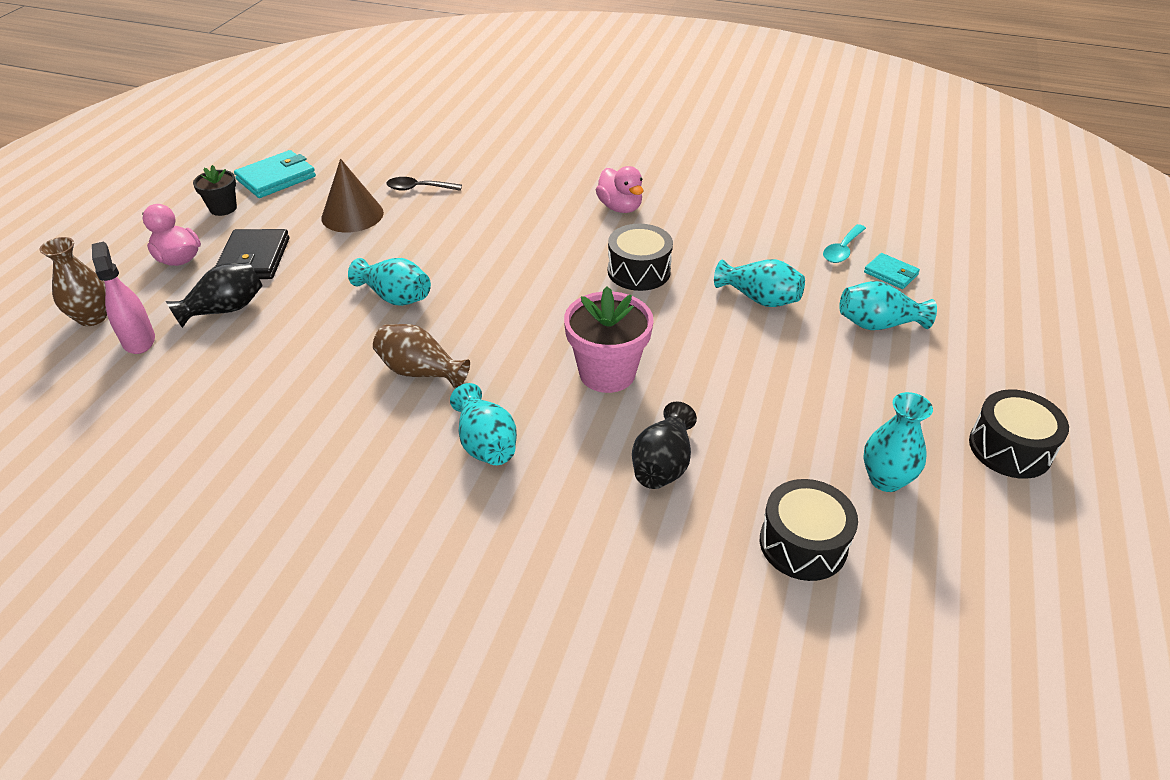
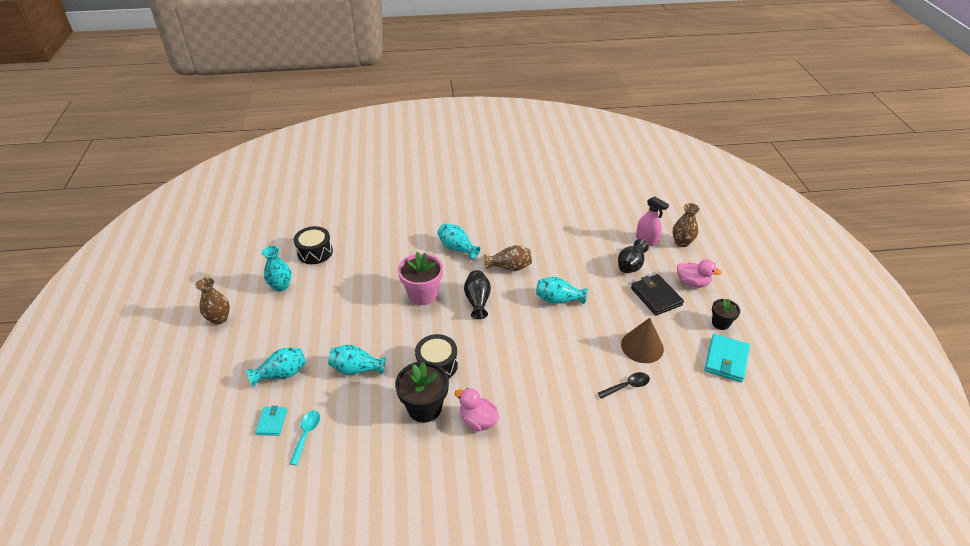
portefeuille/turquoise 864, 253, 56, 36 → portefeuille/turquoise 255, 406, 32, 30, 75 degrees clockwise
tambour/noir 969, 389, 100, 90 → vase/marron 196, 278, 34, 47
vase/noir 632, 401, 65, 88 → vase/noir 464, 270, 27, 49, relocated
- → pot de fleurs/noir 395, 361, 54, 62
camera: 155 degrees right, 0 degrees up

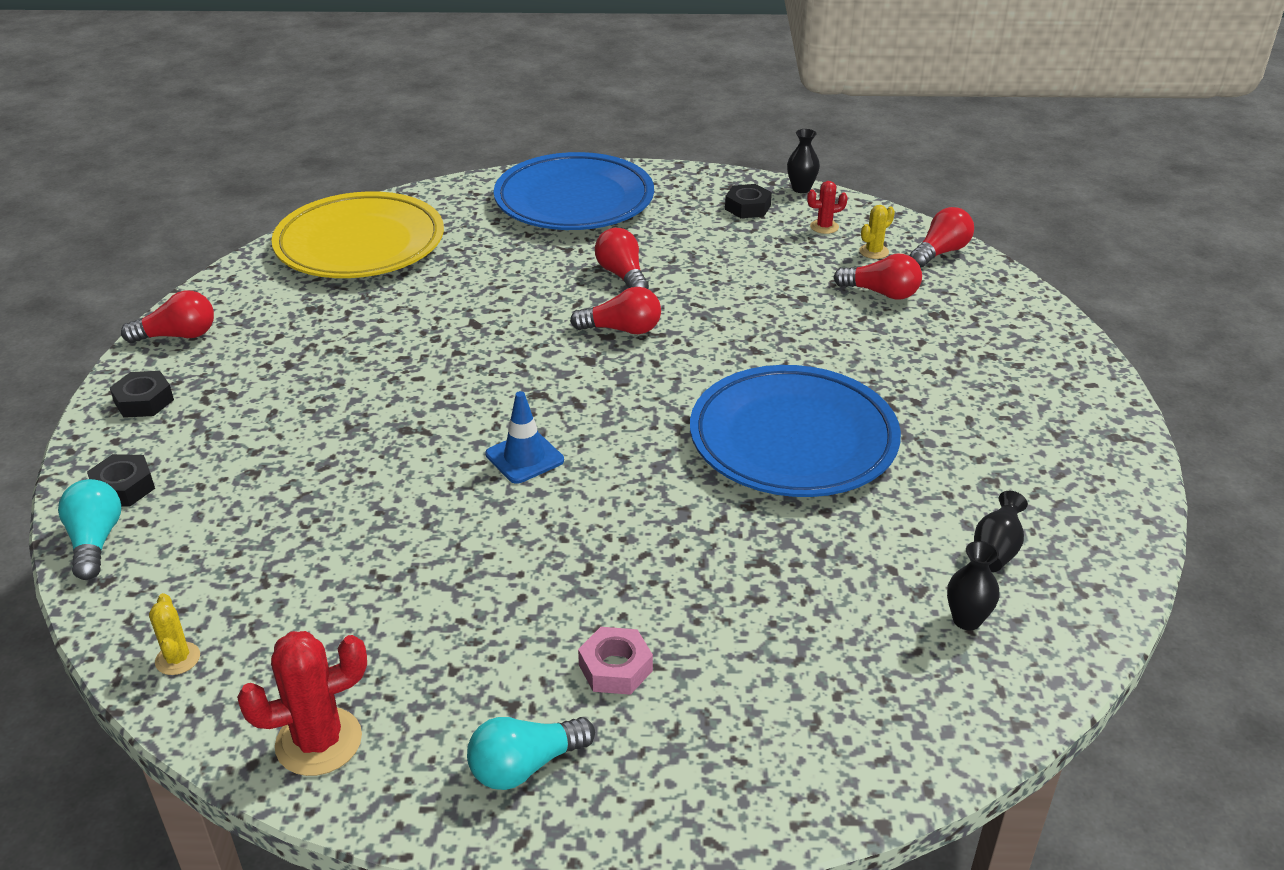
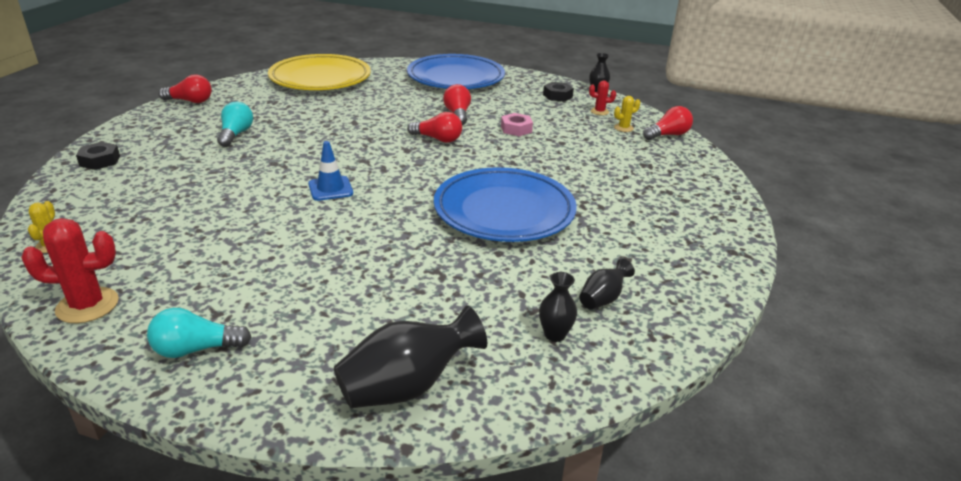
ampoule/rouge 833, 254, 89, 46 → -
écrou/noir 110, 371, 64, 47 → -
ampoule/turquoise 58, 479, 63, 101 → ampoule/turquoise 217, 102, 36, 45, relocated
écrou/rose 578, 627, 75, 68 → écrou/rose 501, 113, 32, 23, relocated
- → vase/noir 334, 305, 153, 103
camera: 15 degrees right, 5 degrees down

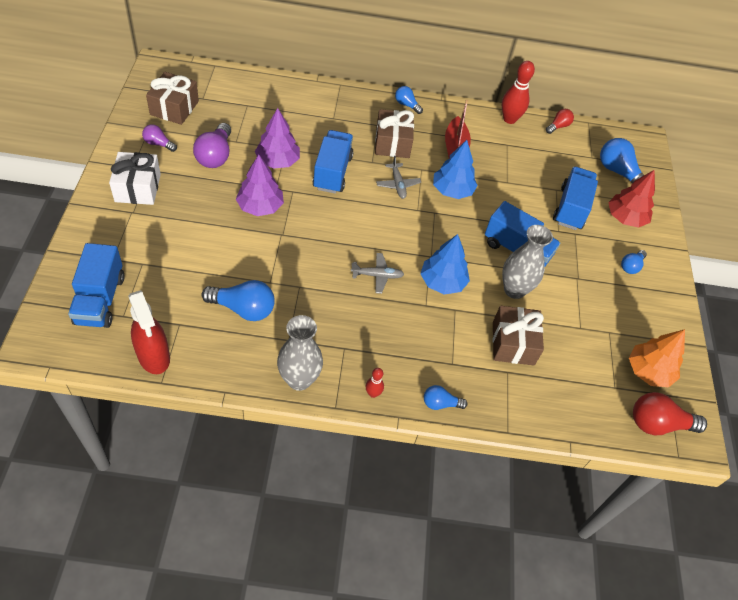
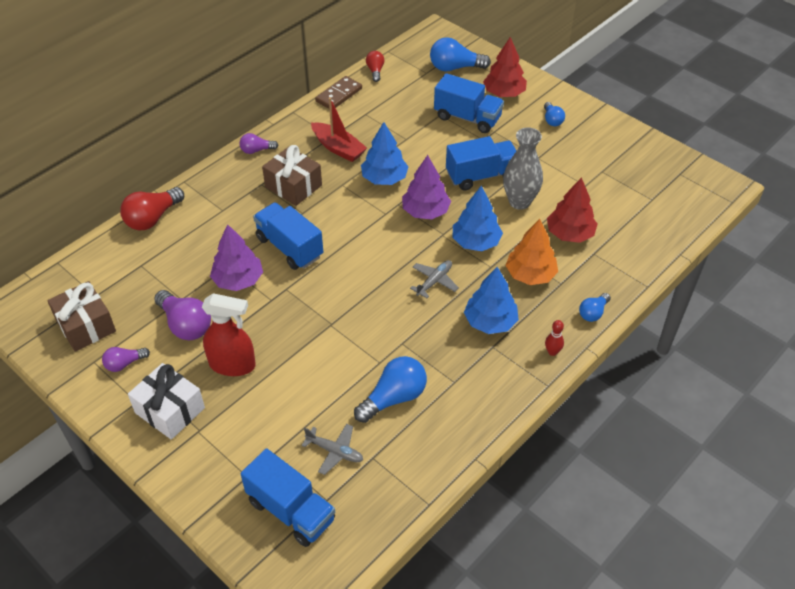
quille/rouge 502, 61, 33, 63 → domino/marron 315, 76, 47, 33
ampoule/bleu 395, 86, 28, 28 → ampoule/violet 240, 133, 38, 21
arbre/violet 236, 155, 48, 61 → arbre/violet 402, 155, 49, 64, relocated
avion/gris 376, 156, 45, 43 → avion/gris 301, 424, 62, 51, relocated
camion/bleu 553, 167, 45, 63 → camion/bleu 434, 73, 70, 60, 150 degrees clockwise
vaporisateur/rouge 128, 290, 42, 84 → vaporisateur/rouge 202, 293, 54, 83, relocated
cadeau/marron 492, 306, 52, 59 → arbre/rouge 547, 177, 51, 66
vase/gris 277, 315, 46, 76 → -
arbre/orange 629, 329, 56, 58 → arbre/orange 505, 219, 53, 66, relocated
ampoule/rouge 633, 392, 74, 44 → ampoule/rouge 120, 187, 64, 43, relocated
- → arbre/bleu 464, 267, 55, 67
camera: 45 degrees left, 5 degrees down

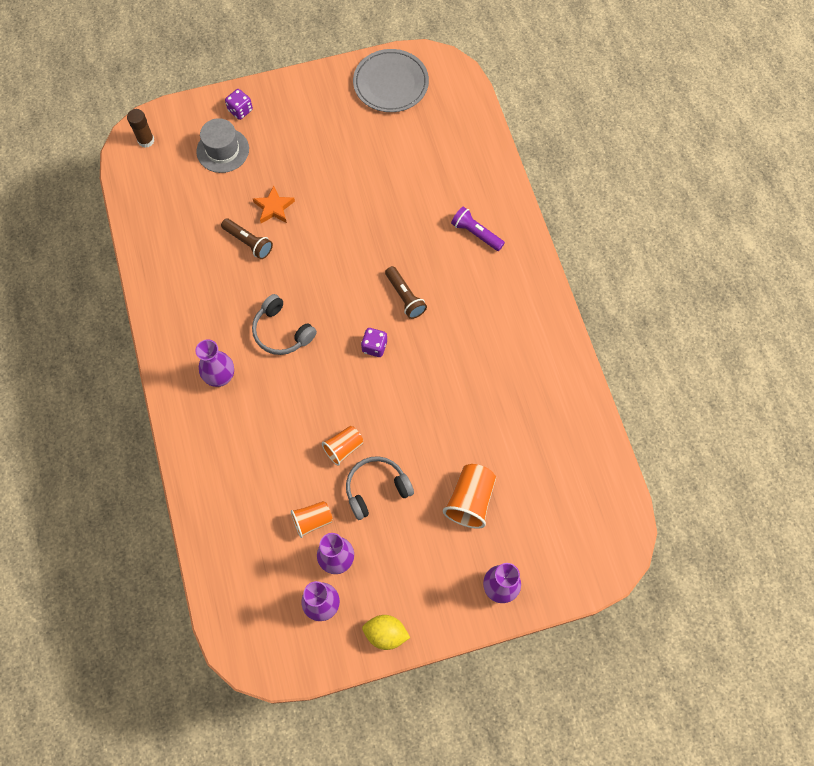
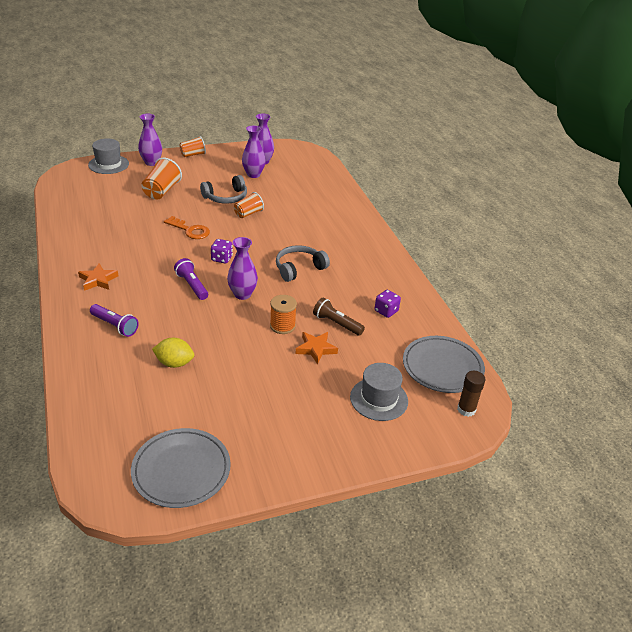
dé/violet 225, 89, 28, 31 → dé/violet 375, 290, 26, 28, relocated
lampe de poche/marron 385, 266, 42, 53 → lampe de poche/violet 174, 258, 34, 42
casque audio/gris 252, 294, 65, 61 → casque audio/gris 276, 245, 54, 37, 75 degrees counterclockwise
vase/violet 195, 339, 39, 48 → vase/violet 227, 237, 31, 63, relocated
gobelet/orange 291, 501, 42, 37 → gobelet/orange 180, 136, 26, 21, relocated
citron/jaune 362, 615, 48, 35 → citron/jaune 152, 338, 42, 30, relocated
- → chapeau/gris 88, 139, 41, 35
- → clé/orange 164, 216, 46, 23
- → étoile/orange 78, 263, 40, 28
- → bobine/orange 270, 295, 27, 39
- → assiette/gris 403, 336, 82, 57
camera: 175 degrees right, 30 degrees down

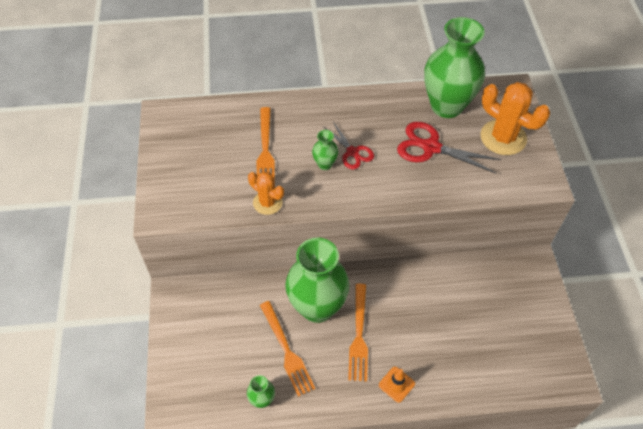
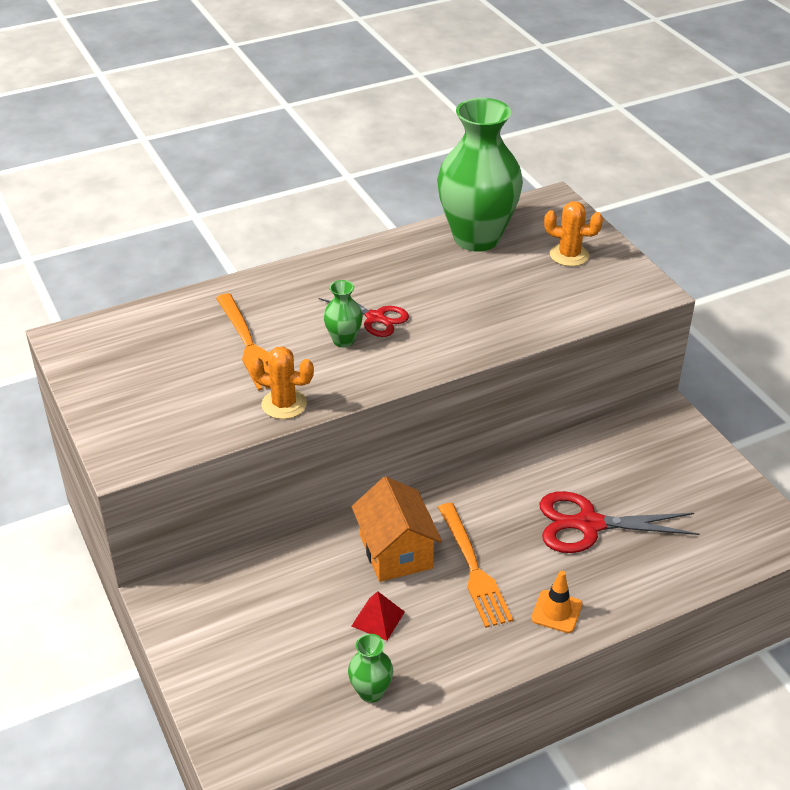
cactus/orange 480, 82, 70, 73 → cactus/orange 544, 201, 59, 65, x0.60
ciseaux/rouge 397, 122, 104, 52 → ciseaux/rouge 539, 491, 160, 62, relocated
vase/vert 285, 237, 65, 86 → maison/orange 351, 476, 91, 106
fourchette/orange 260, 301, 55, 96 → pyramide/rouge 351, 591, 54, 50
camera: 20 degrees left, 15 degrees down

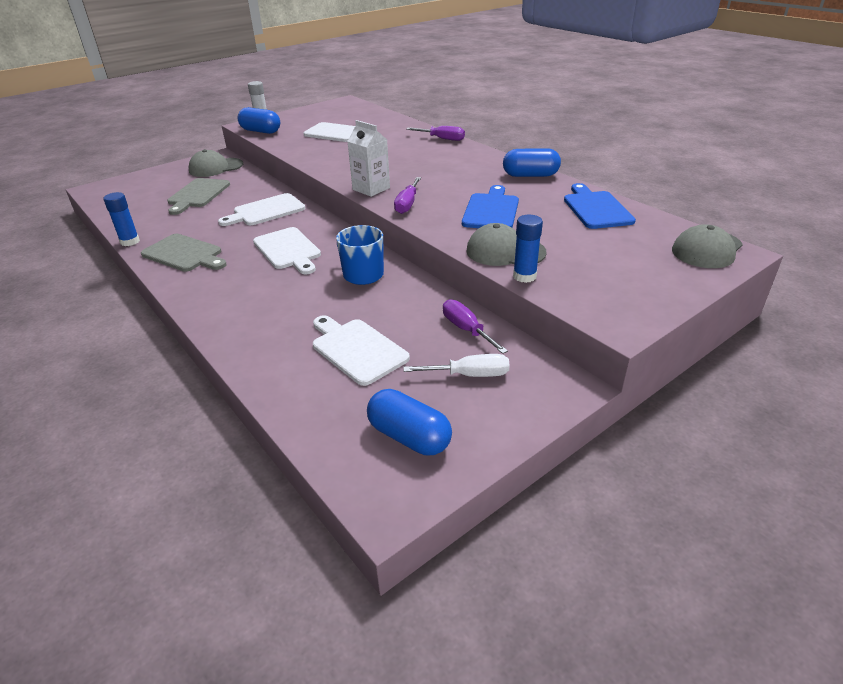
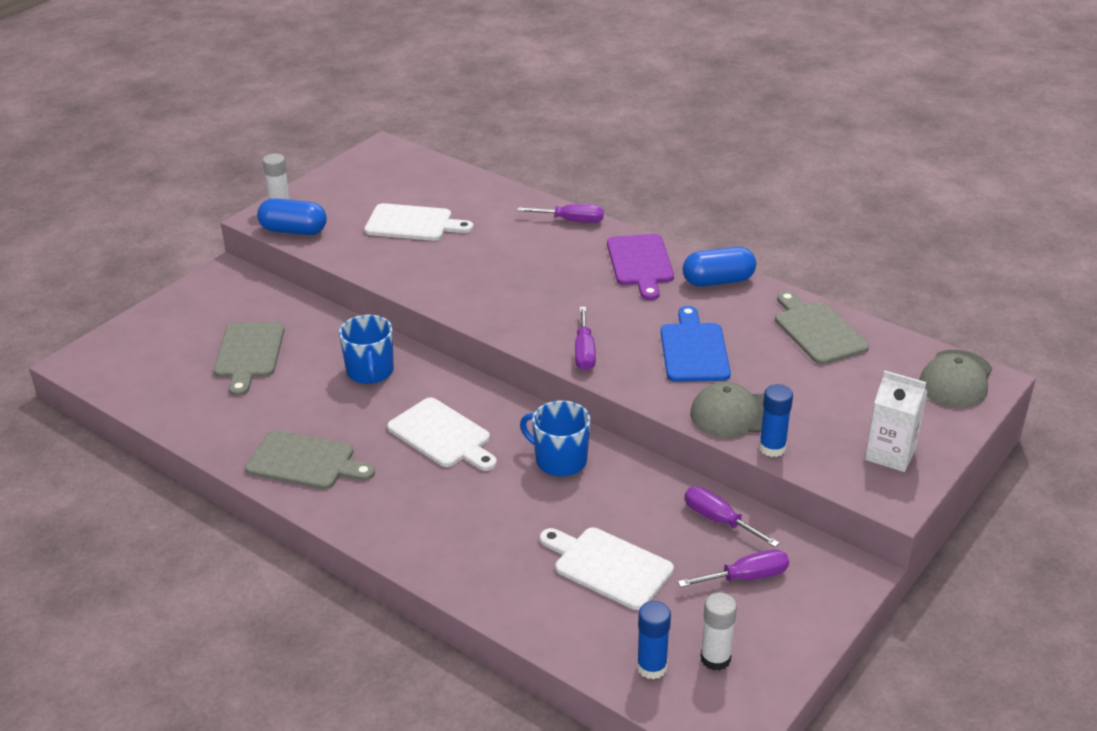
brique de lait/blanc 347, 120, 43, 77 → brique de lait/blanc 865, 370, 63, 102, relocated
casquette/gris 189, 149, 54, 28 → -
planche à découper/bleu 564, 183, 72, 46 → planche à découper/gris 775, 291, 94, 74
bâton de colle/bleu 104, 192, 36, 54 → bâton de colle/bleu 637, 601, 34, 79, relocated
planche à découper/blanc 218, 193, 87, 33 → tasse/bleu 339, 315, 55, 69
tournevis/blanc 403, 354, 107, 23 → tournevis/violet 678, 549, 111, 38
gélule/bleu 367, 389, 85, 66 → bâton de colle/blanc 701, 592, 36, 79
- → planche à découper/violet 607, 234, 67, 66
camera: 15 degrees left, 0 degrees up

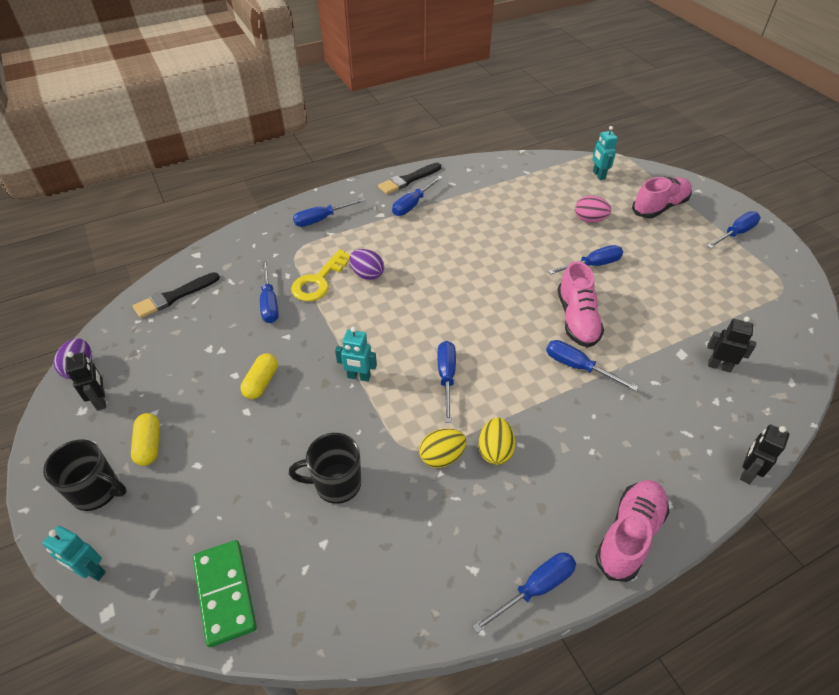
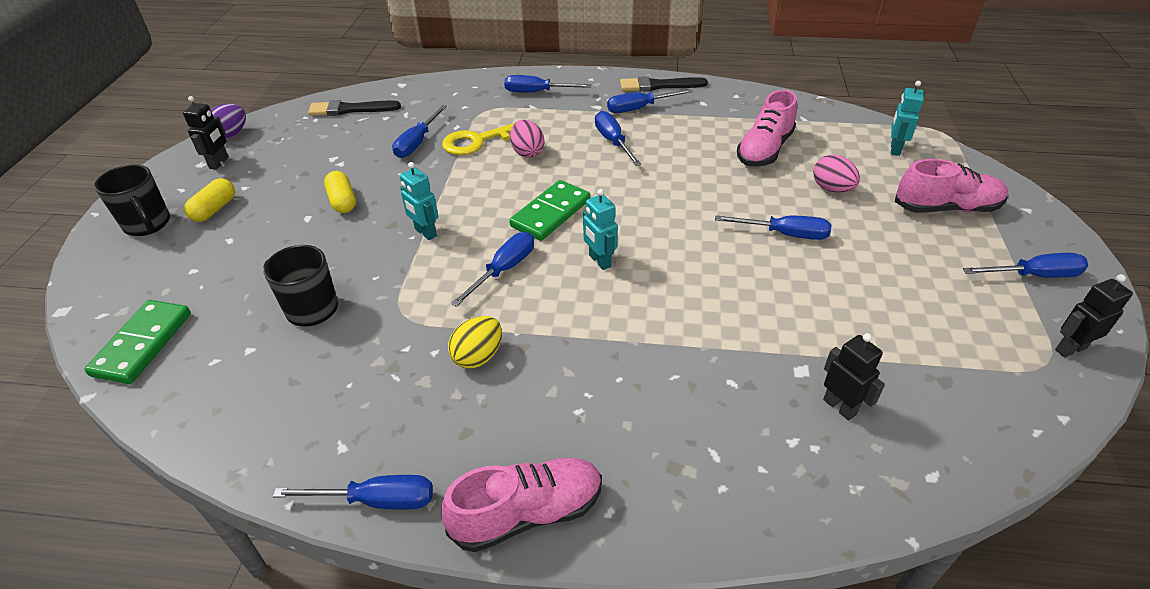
œuf/violet 349, 249, 35, 31 → œuf/rose 510, 120, 34, 38
chaussure/rose 558, 261, 46, 87 → chaussure/rose 737, 90, 60, 77, relocated
tournevis/bleu 546, 340, 92, 51 → tournevis/bleu 595, 111, 47, 55, relocated
gélule/jaune 241, 353, 37, 46 → gélule/jaune 324, 171, 32, 42, 75 degrees counterclockwise
robot/noir 740, 425, 49, 59 → robot/noir 1055, 274, 78, 84, relocated
œuf/jaune 419, 429, 47, 39 → -
robot/turquoise 42, 526, 64, 55 → robot/turquoise 583, 189, 35, 81, relocated
- → domino/vert 509, 180, 81, 61
camera: 35 degrees right, 5 degrees down

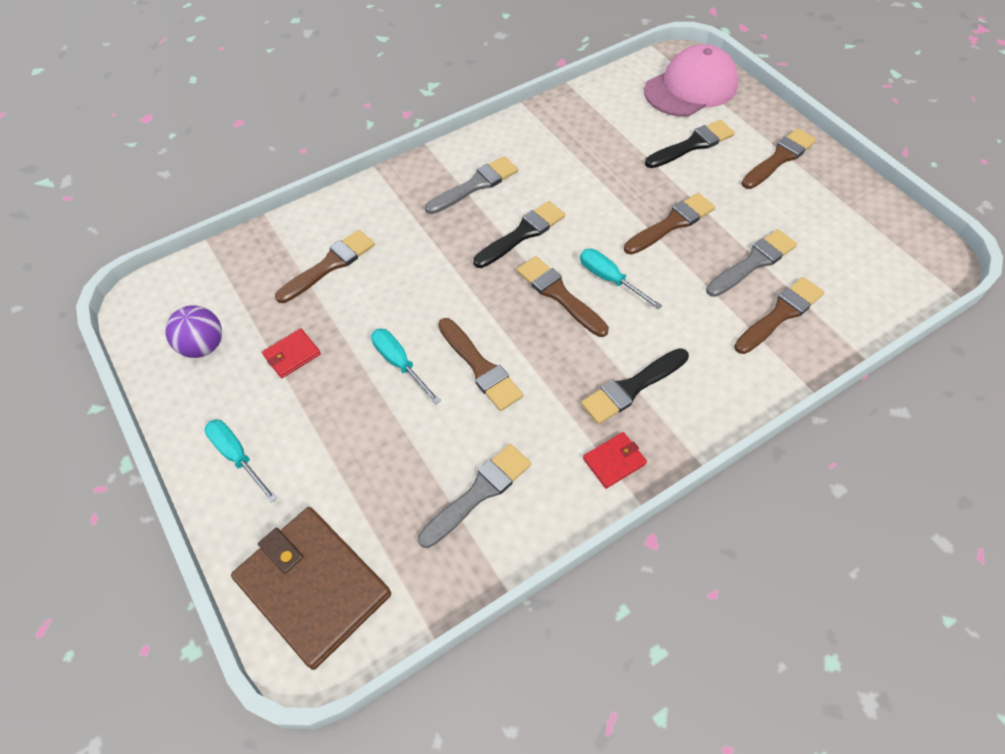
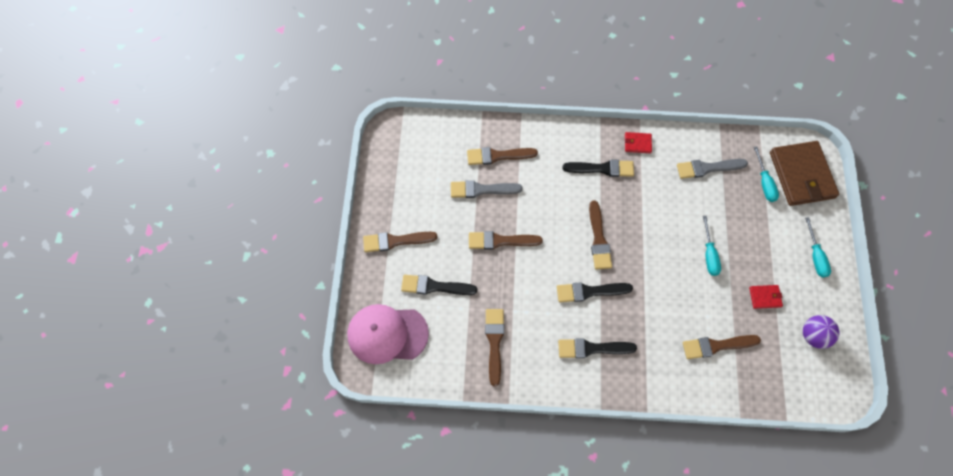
pinceau/gris 425, 156, 93, 58 → pinceau/noir 558, 339, 79, 19
tournevis/turquoise 580, 249, 82, 60 → tournevis/turquoise 754, 146, 25, 56, relocated
pinceau/marron 438, 318, 85, 93 → pinceau/marron 485, 309, 19, 78, relocated
camera: 145 degrees left, 10 degrees up

